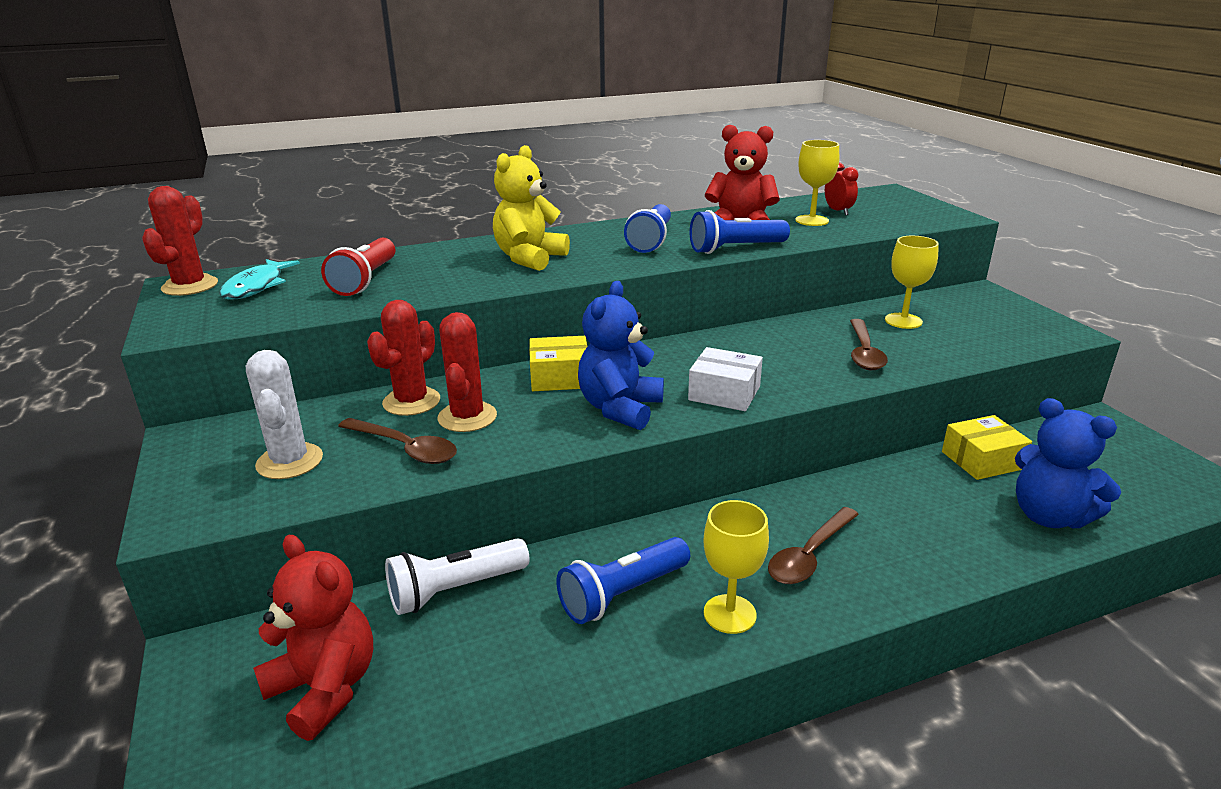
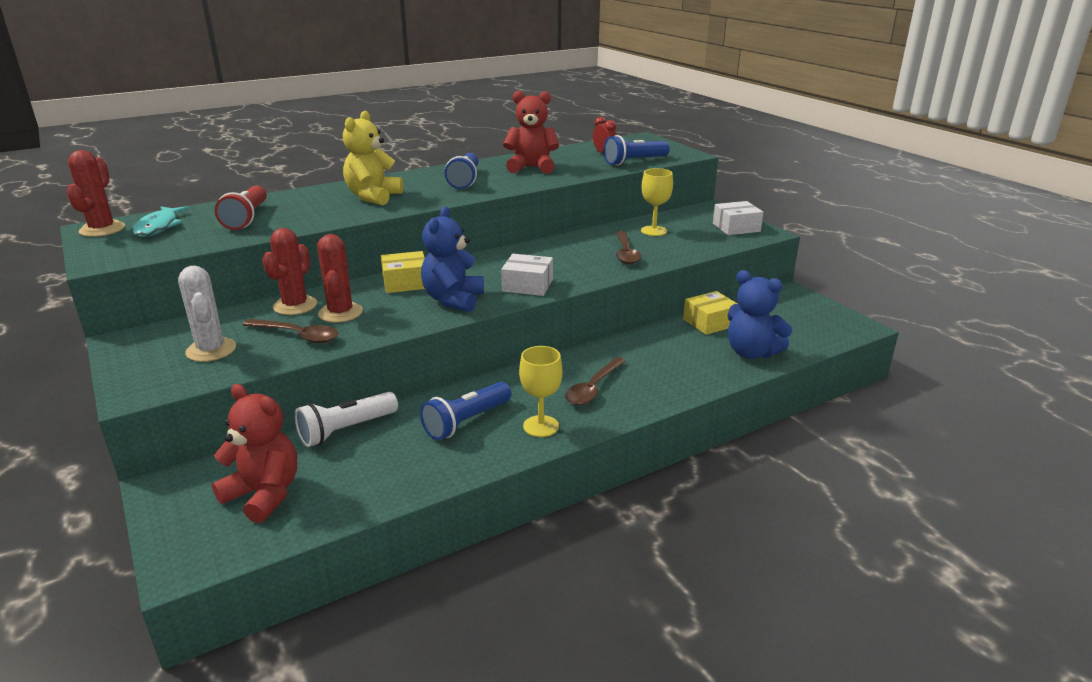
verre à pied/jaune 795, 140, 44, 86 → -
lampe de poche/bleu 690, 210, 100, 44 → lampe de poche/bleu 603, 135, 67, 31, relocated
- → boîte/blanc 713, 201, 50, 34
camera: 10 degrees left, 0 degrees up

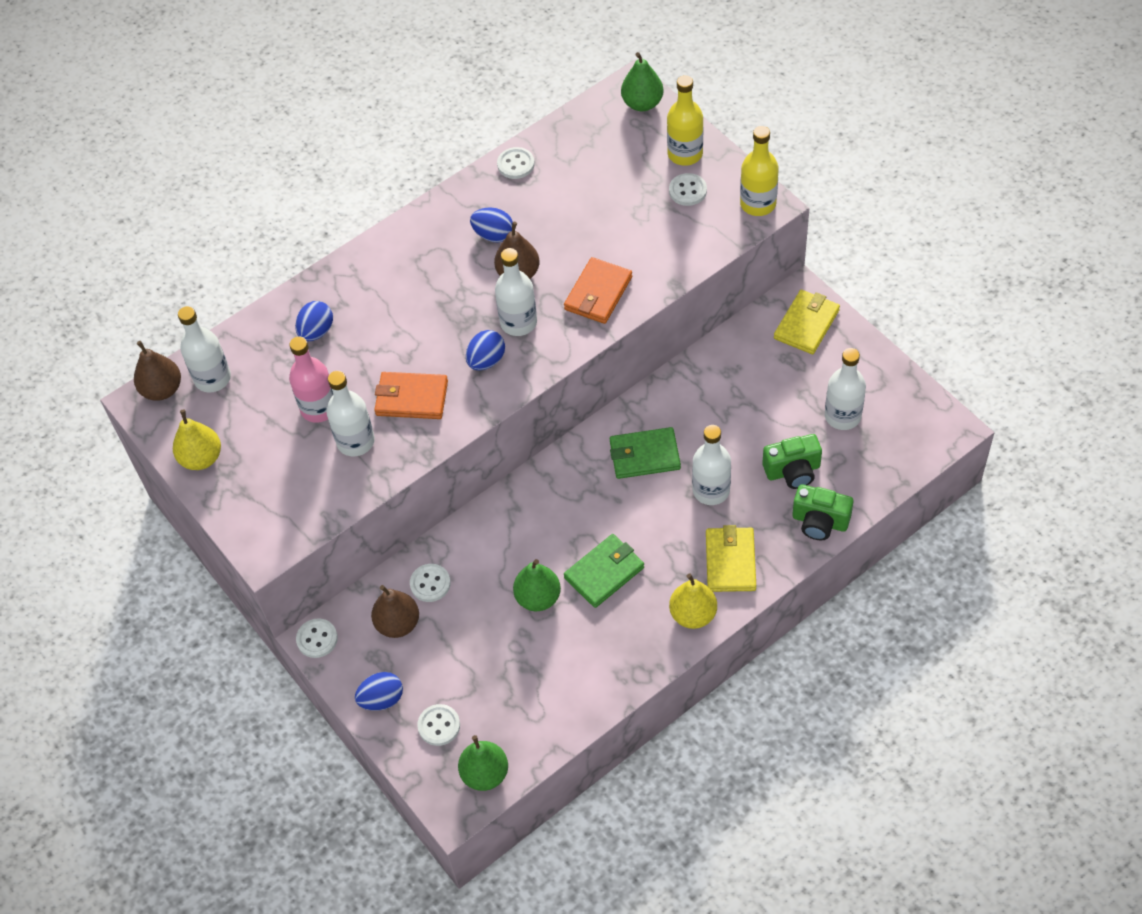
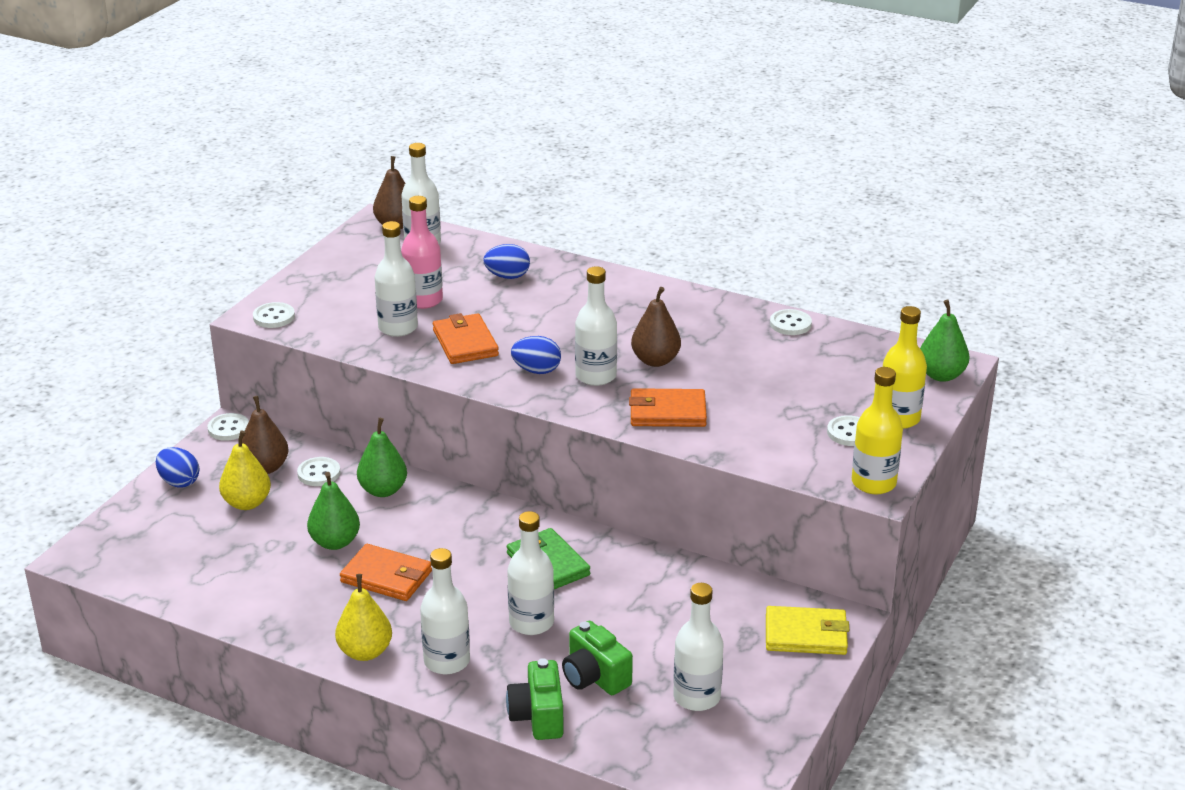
œuf/bleu 470, 207, 43, 35 → -
poire/jaune 173, 409, 48, 61 → poire/jaune 219, 430, 52, 80, relocated
portefeuille/jaune 706, 525, 50, 67 → bouteille/blanc 420, 548, 50, 126
portefeuille/vert 564, 534, 80, 74 → portefeuille/orange 340, 544, 92, 57
bouton/blanc 417, 704, 43, 42 → bouton/blanc 253, 302, 42, 26, relocated
poire/vert 458, 735, 50, 56 → poire/vert 357, 418, 50, 79, relocated
camera: 60 degrees right, 25 degrees down

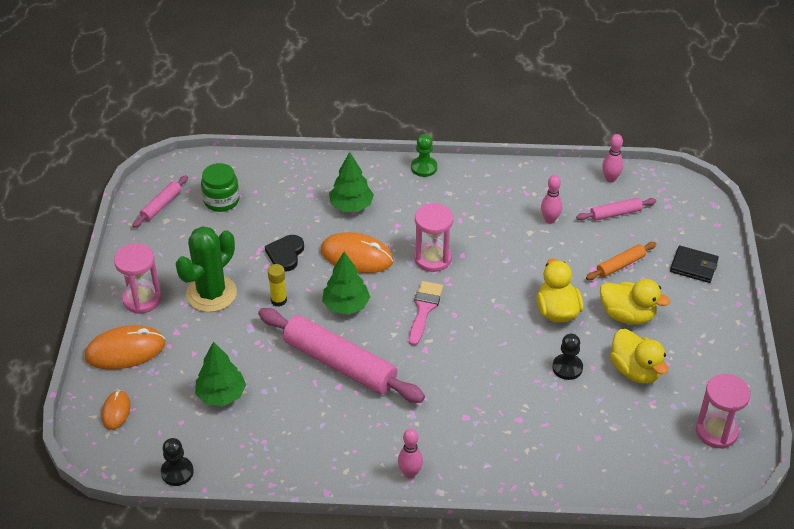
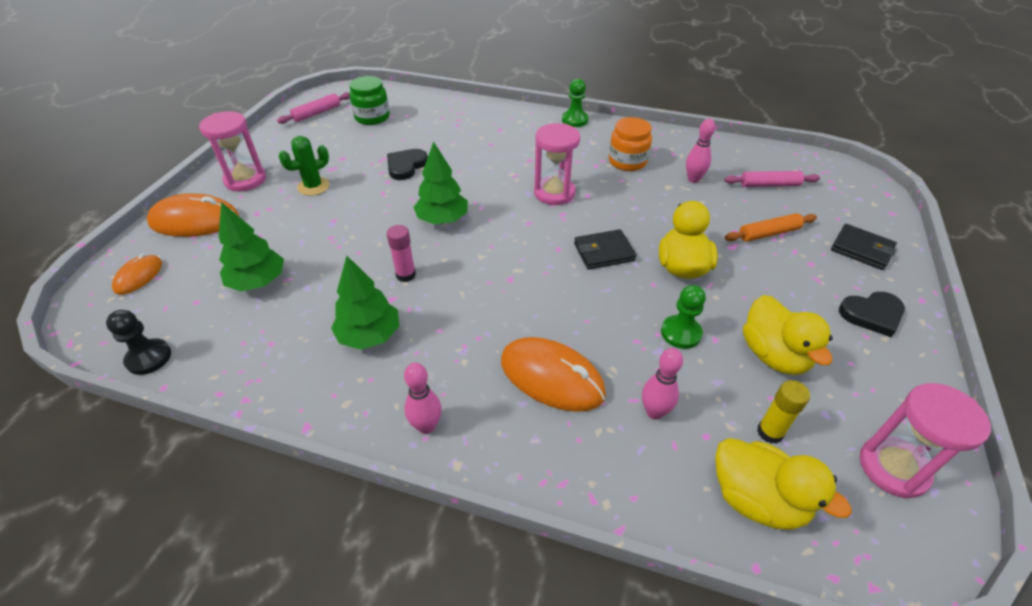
quille/rose 602, 134, 21, 49 → quille/rose 642, 348, 41, 72, relocated
arbre/vert 329, 152, 45, 60 → arbre/vert 331, 256, 68, 94, relocated
cactus/vert 175, 226, 62, 86 → cactus/vert 279, 136, 51, 60, x0.58
souris/orange 320, 232, 74, 41 → souris/orange 501, 337, 105, 75, relocated
bâton de colle/jaune 268, 264, 19, 43 → bâton de colle/jaune 757, 380, 53, 64, relocated
canard/jaune 600, 279, 70, 46 → canard/jaune 716, 438, 136, 92, relocated
pinceau/rose 409, 281, 34, 65 → -
rouleau à pâtisserie/rose 258, 308, 167, 95 → bâton de colle/rose 387, 225, 29, 57
pion/noir 552, 334, 31, 46 → pion/vert 661, 285, 45, 64
- → bocal/orange 609, 117, 43, 54
- → portefeuille/noir 574, 229, 62, 41
- → cœur/noir 839, 292, 66, 45
camera: 15 degrees right, 0 degrees up

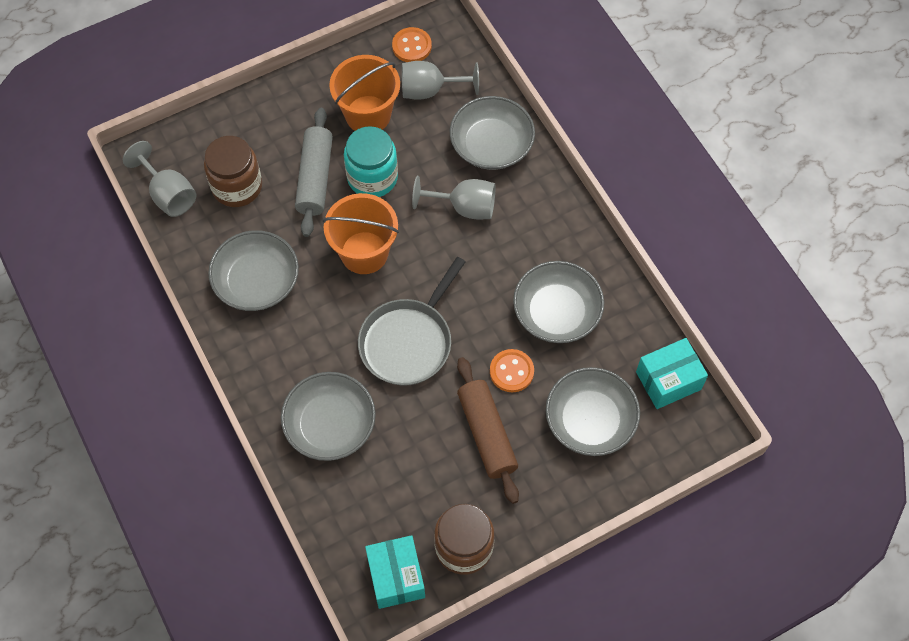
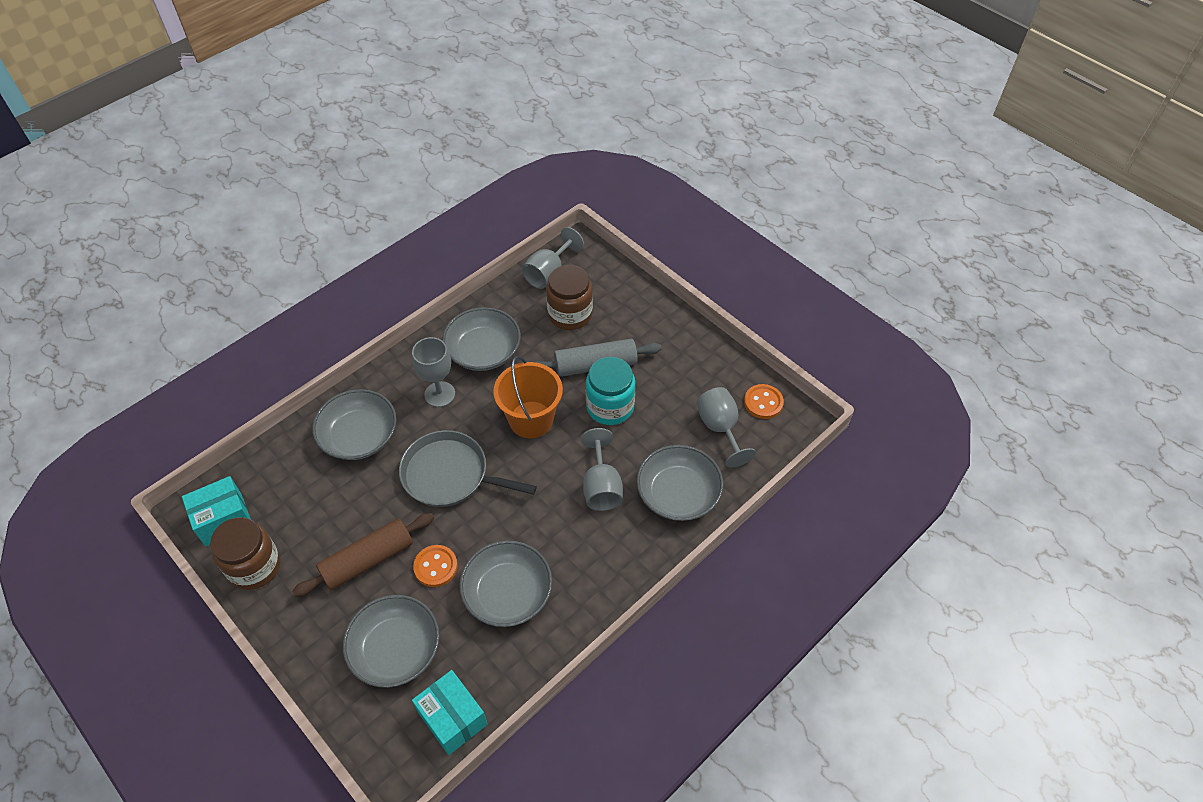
seau/orange 329, 55, 71, 76 → -
- → verre à pied/gris 412, 337, 43, 70
camera: 75 degrees right, 10 degrees down

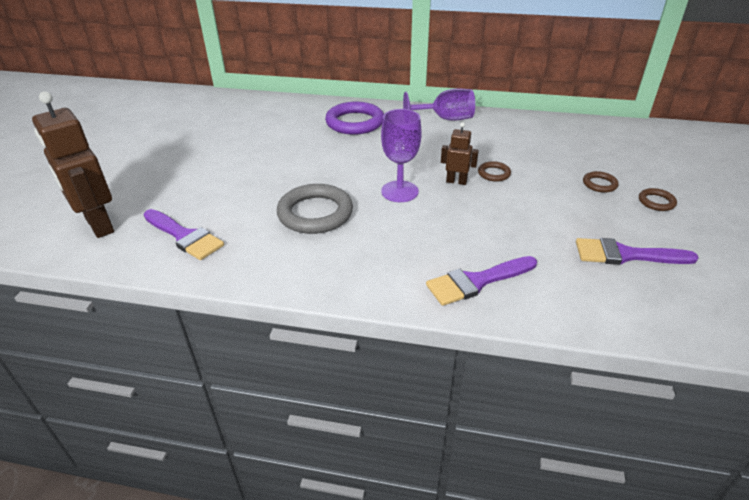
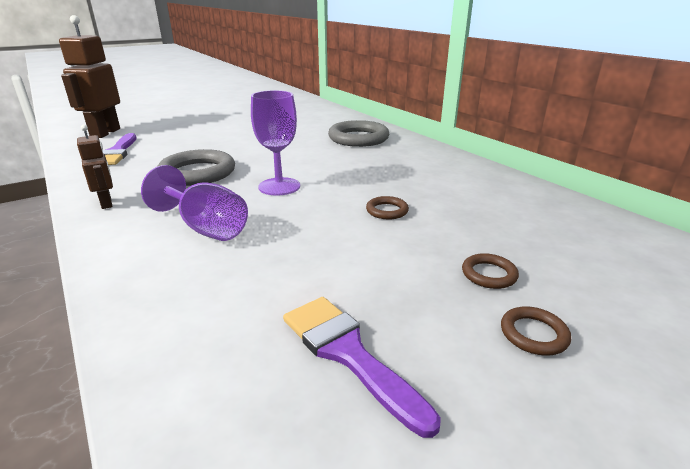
verre à pied/violet 403, 88, 72, 33 → verre à pied/violet 141, 165, 107, 76, relocated
anneau/violet 325, 102, 59, 33 → anneau/gris 328, 120, 61, 27
robot/marron 441, 122, 38, 63 → robot/marron 77, 125, 36, 84, relocated
pinceau/violet 426, 256, 111, 50 → -
camera: 45 degrees right, 10 degrees down

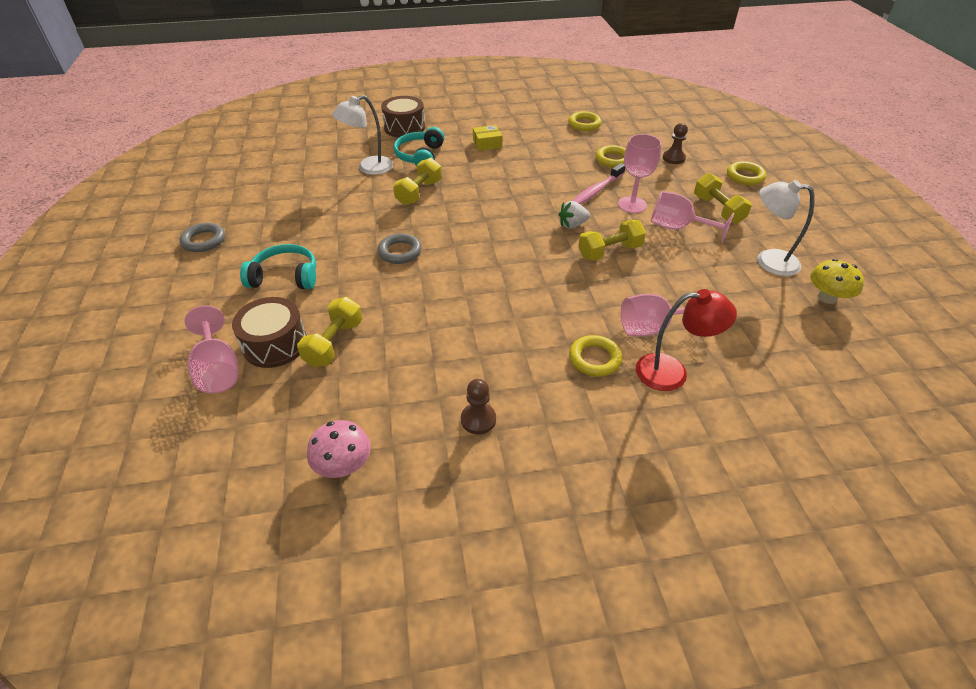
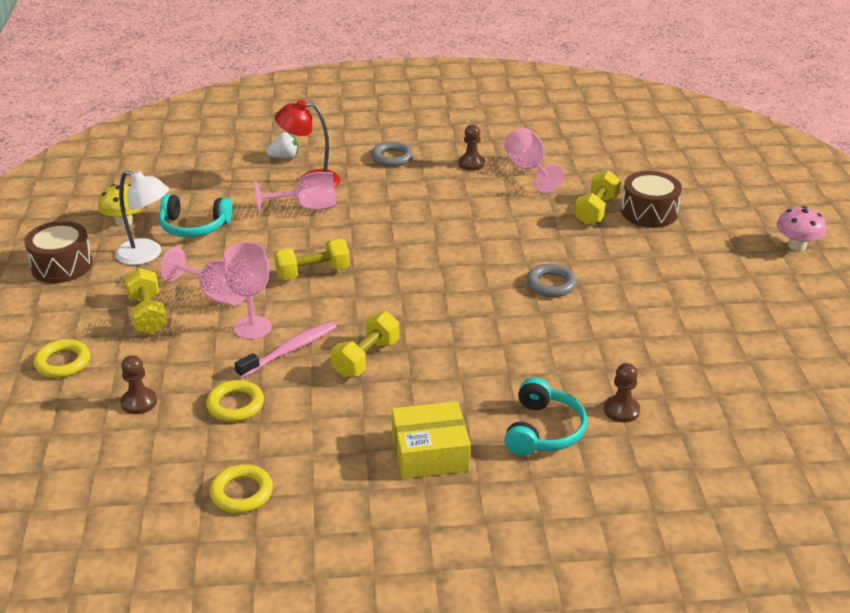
lampe/blanc 332, 95, 61, 80 → pion/marron 604, 363, 36, 59
tambour/marron 381, 96, 44, 42 → tambour/marron 24, 221, 69, 62, relocated
boîte/jaune 473, 125, 29, 26 → boîte/jaune 392, 401, 79, 78, x1.61
haltère/jaune 393, 157, 49, 48 → haltère/jaune 331, 311, 68, 67, relocated
fraise/blanc 559, 201, 31, 28 → fraise/blanc 266, 132, 32, 27, relocated
anneau/gris 180, 223, 45, 29 → anneau/gris 371, 141, 43, 26, relocated
casque audio/turquoise 240, 244, 76, 45 → casque audio/turquoise 159, 194, 73, 43, relocated
verre à pied/rose 185, 305, 53, 88 → verre à pied/rose 504, 128, 60, 65, relocated
anneau/jaune 569, 335, 53, 42 → -
champignon/rose 307, 420, 64, 58 → champignon/rose 776, 206, 50, 45, relocated
camera: 175 degrees left, 10 degrees down

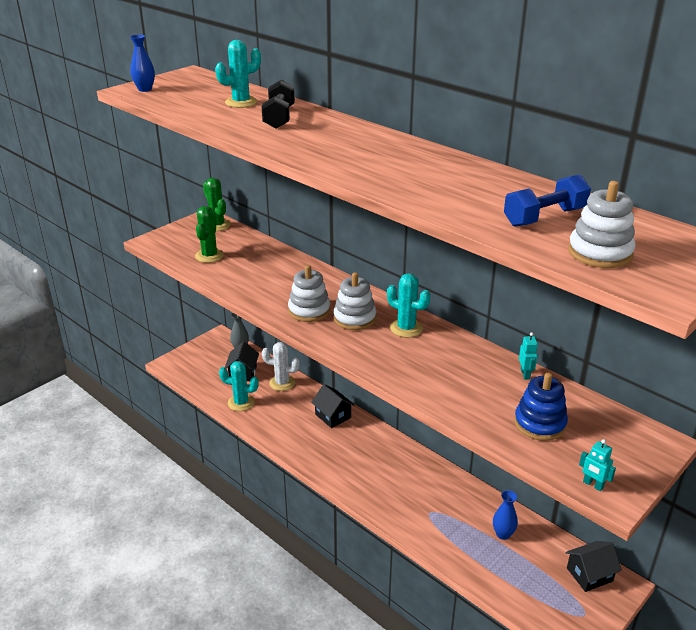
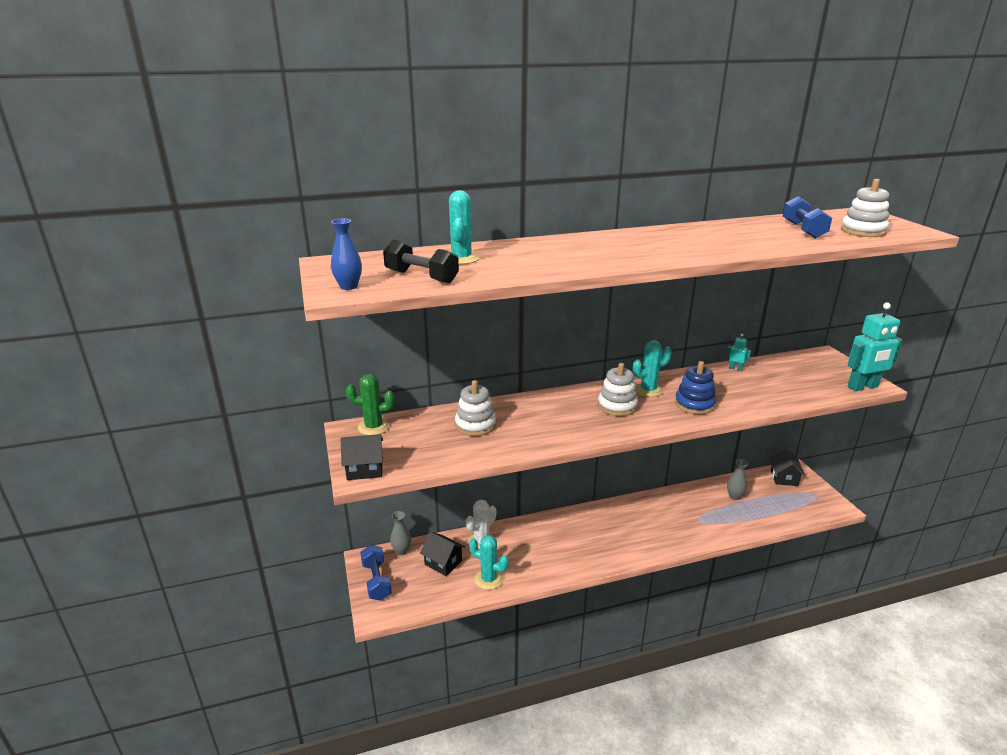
haltère/noir 262, 80, 33, 49 → haltère/noir 383, 239, 76, 45, relocated
cactus/vert 195, 206, 29, 57 → -
jouet à empiler/blanc 288, 265, 42, 57 → jouet à empiler/blanc 455, 380, 41, 56, relocated
cactus/turquoise 219, 361, 40, 50 → cactus/turquoise 469, 535, 40, 55, 75 degrees clockwise
jouet à empiler/bleu 514, 373, 54, 68 → jouet à empiler/bleu 675, 361, 41, 53, relocated
maison/noir 311, 384, 44, 44 → maison/noir 341, 434, 42, 46, relocated
robot/turquoise 579, 439, 37, 52 → robot/turquoise 848, 302, 54, 89, x2.25
vase/bleu 493, 490, 25, 50 → vase/gris 727, 459, 21, 41
- → haltère/bleu 360, 545, 32, 56
camera: 60 degrees left, 5 degrees down

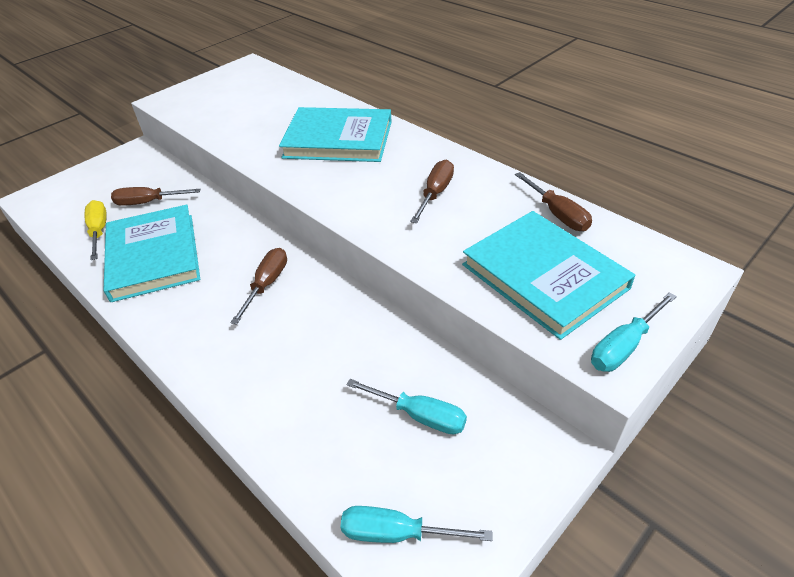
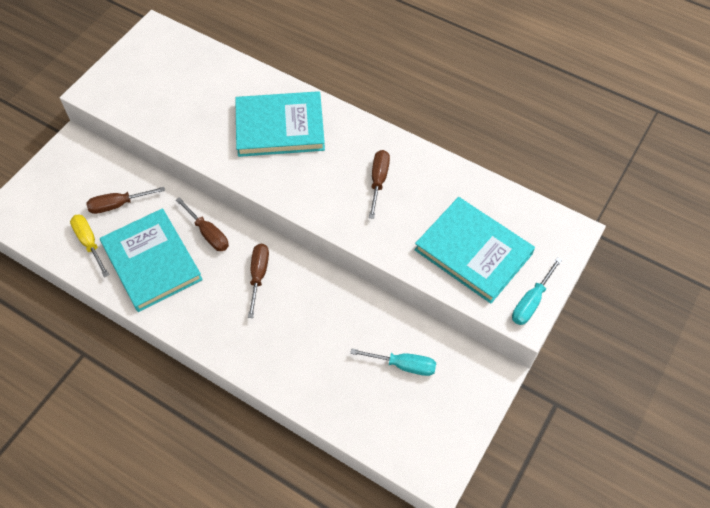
tournevis/marron 515, 172, 77, 59 → tournevis/marron 176, 197, 53, 54, relocated
tournevis/turquoise 340, 506, 152, 37 → -
camera: 15 degrees left, 15 degrees up

